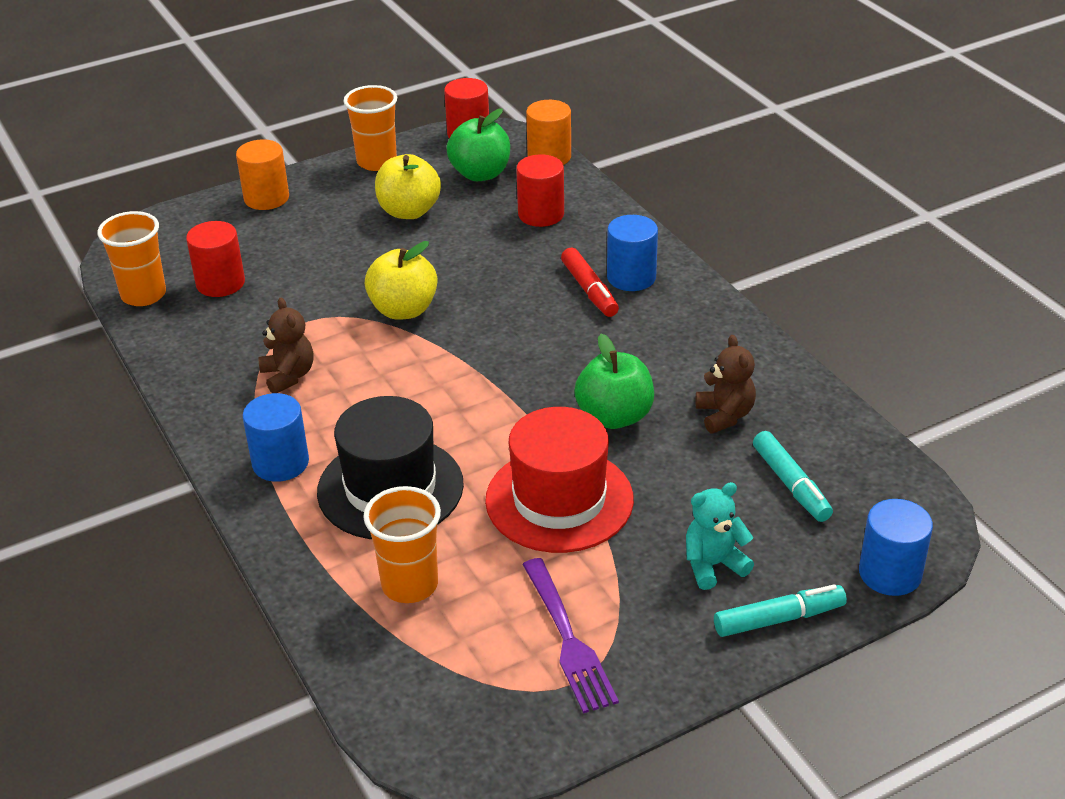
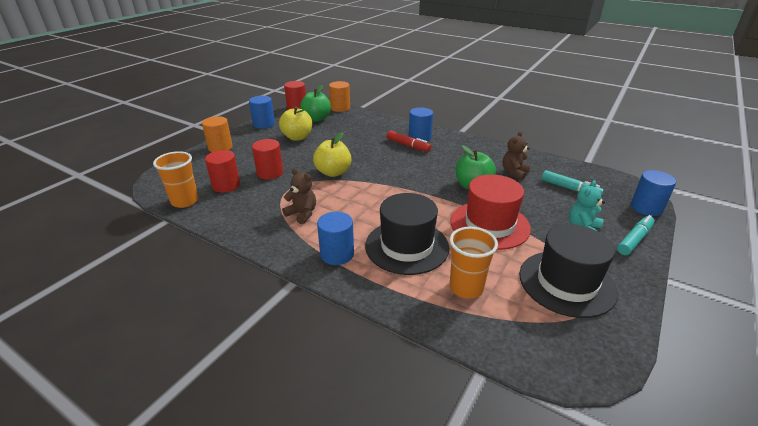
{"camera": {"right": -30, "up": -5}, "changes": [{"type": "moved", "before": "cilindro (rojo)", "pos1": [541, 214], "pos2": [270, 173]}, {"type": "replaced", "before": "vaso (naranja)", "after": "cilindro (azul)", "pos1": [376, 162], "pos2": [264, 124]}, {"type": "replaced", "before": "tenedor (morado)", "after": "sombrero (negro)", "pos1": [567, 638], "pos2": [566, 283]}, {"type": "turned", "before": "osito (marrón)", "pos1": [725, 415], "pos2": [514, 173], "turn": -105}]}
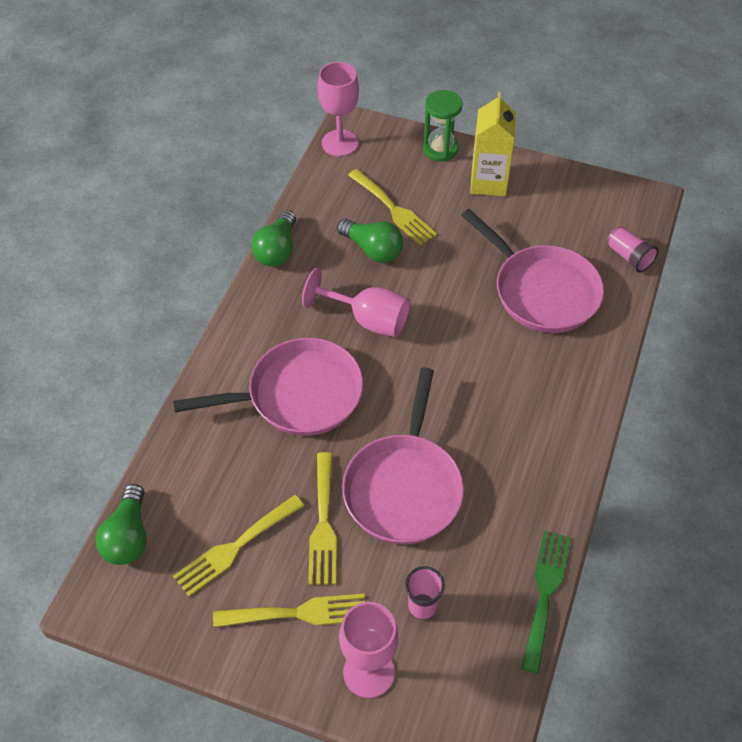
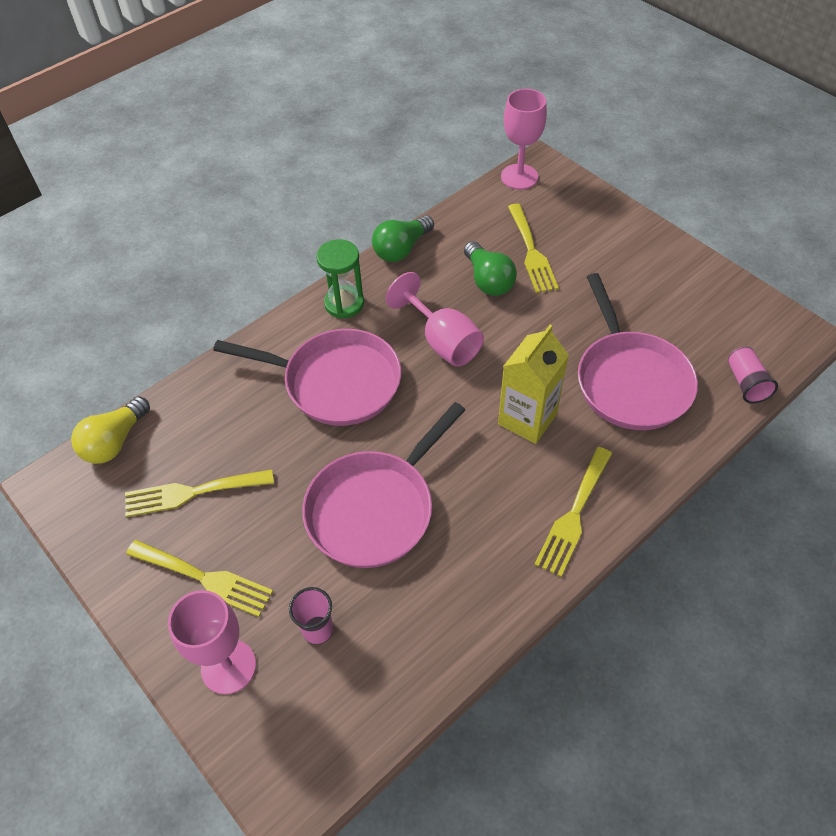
{"camera": {"right": 30, "up": 0}, "changes": [{"type": "removed", "before": "tenedor (verde)", "pos1": [545, 593]}, {"type": "moved", "before": "tenedor (amarillo)", "pos1": [323, 524], "pos2": [574, 515]}, {"type": "moved", "before": "reloj de arena (verde)", "pos1": [440, 149], "pos2": [344, 303]}, {"type": "moved", "before": "cartón de leche (amarillo)", "pos1": [488, 182], "pos2": [527, 419]}, {"type": "recoloured", "before": "bombilla (verde)", "after": "bombilla (amarillo)", "pos1": [128, 536], "pos2": [115, 441]}]}
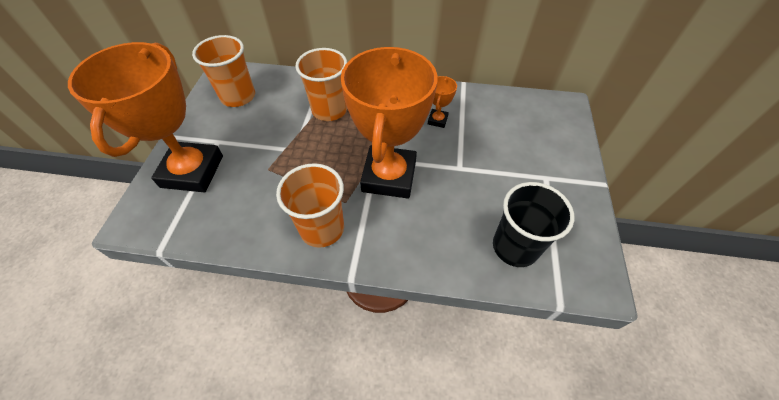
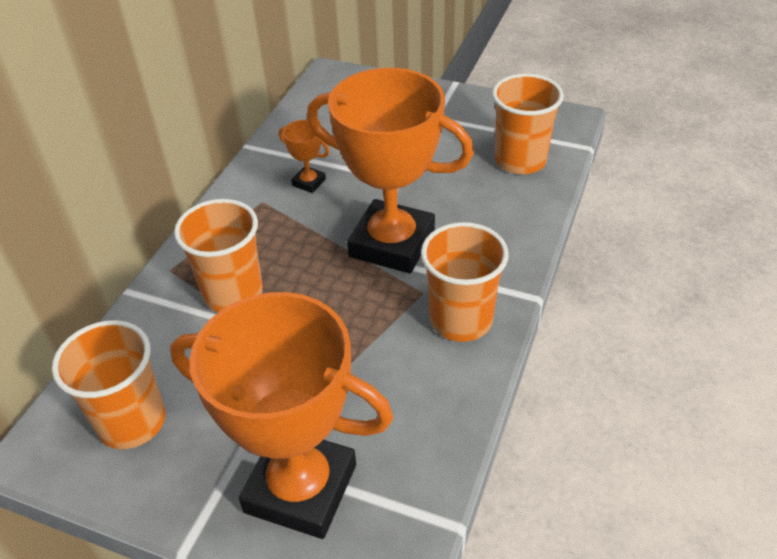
{"camera": {"right": -75, "up": -10}, "changes": [{"type": "recoloured", "before": "vaso (negro)", "after": "vaso (naranja)", "pos1": [515, 247], "pos2": [520, 160]}]}
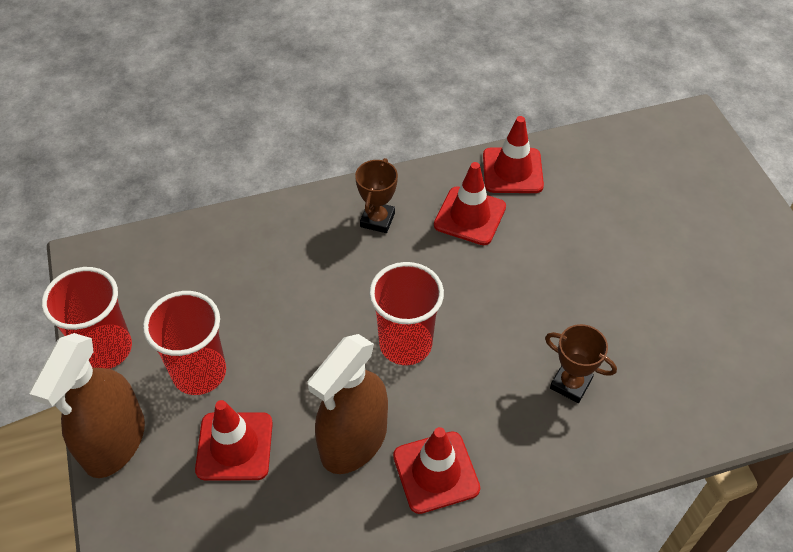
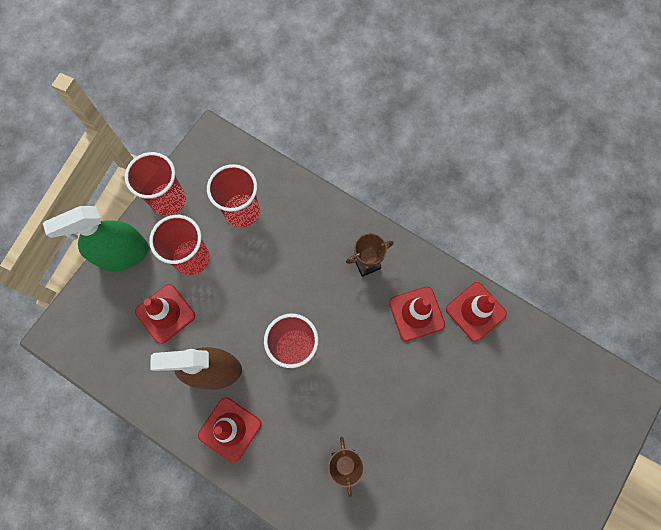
{"camera": {"right": 50, "up": 20}, "changes": [{"type": "added", "after": "vaso (rojo)", "pos2": [242, 212]}, {"type": "recoloured", "before": "pulverizador (marrón)", "after": "pulverizador (verde)", "pos1": [115, 442], "pos2": [123, 254]}]}
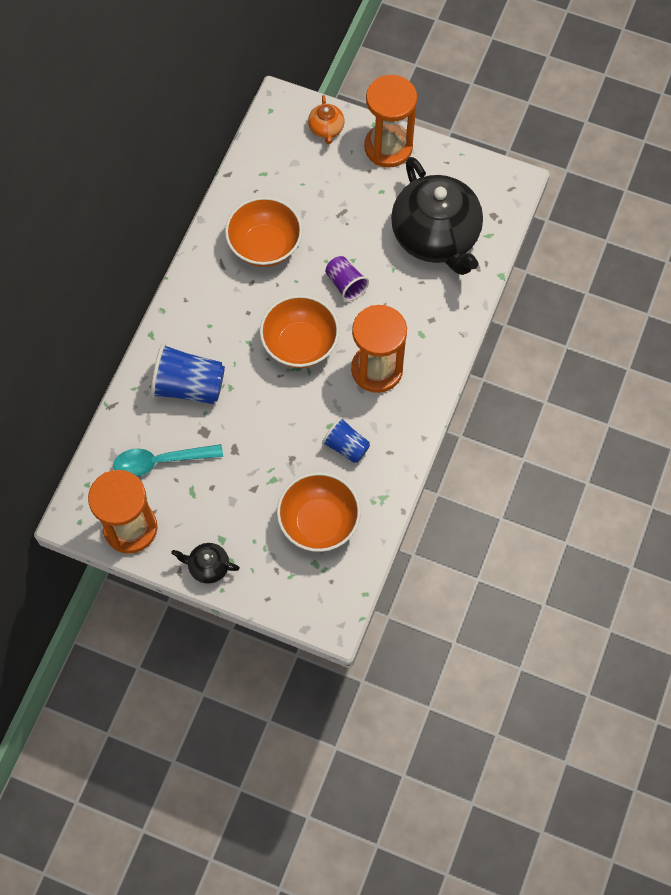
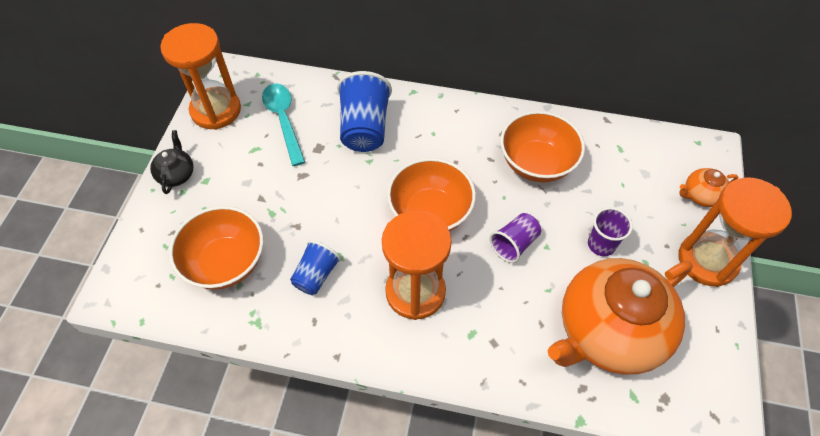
{"camera": {"right": 80, "up": -10}, "changes": [{"type": "added", "after": "vaso (morado)", "pos2": [601, 245]}, {"type": "recoloured", "before": "tetera (negro)", "after": "tetera (naranja)", "pos1": [436, 237], "pos2": [608, 331]}]}
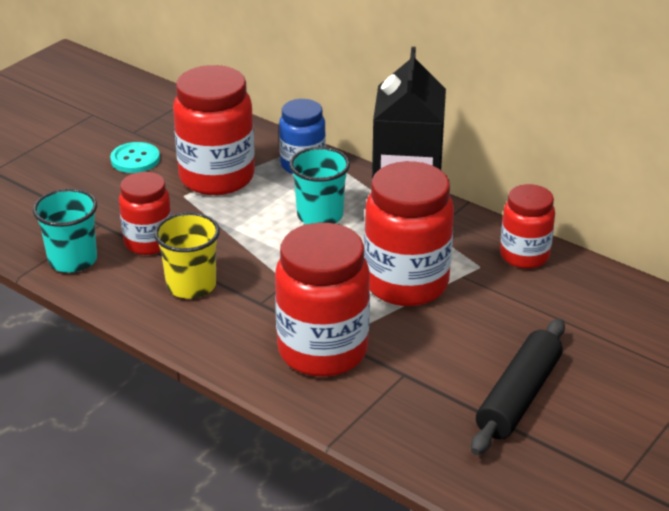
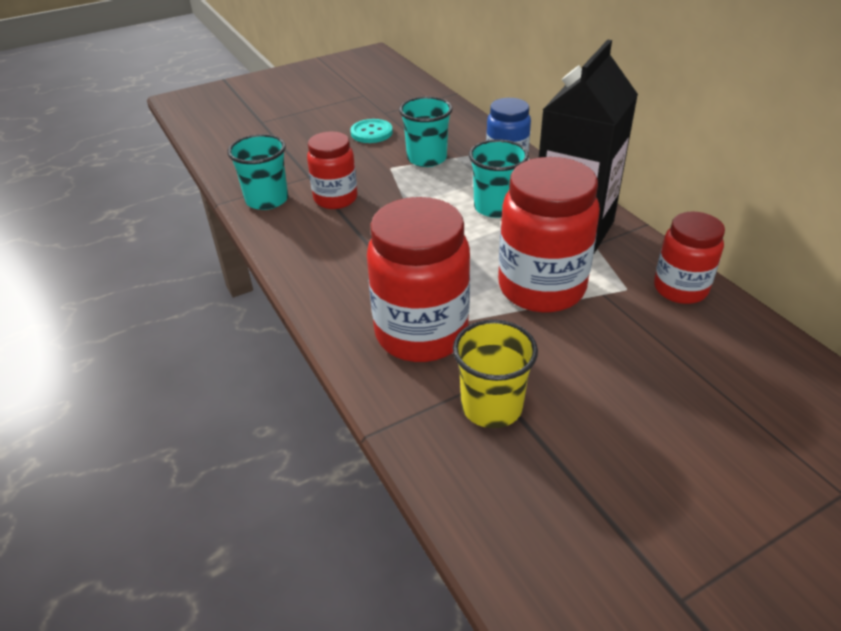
{"camera": {"right": 25, "up": 5}, "changes": [{"type": "removed", "before": "rodillo (negro)", "pos1": [518, 397]}, {"type": "moved", "before": "vaso (amarillo)", "pos1": [191, 285], "pos2": [491, 406]}, {"type": "replaced", "before": "tarro (rojo)", "after": "vaso (turquesa)", "pos1": [217, 177], "pos2": [427, 158]}]}
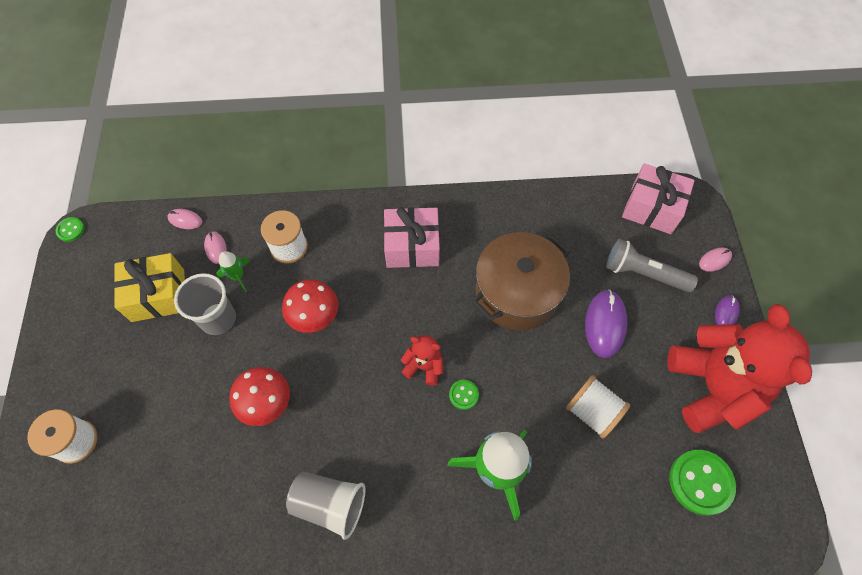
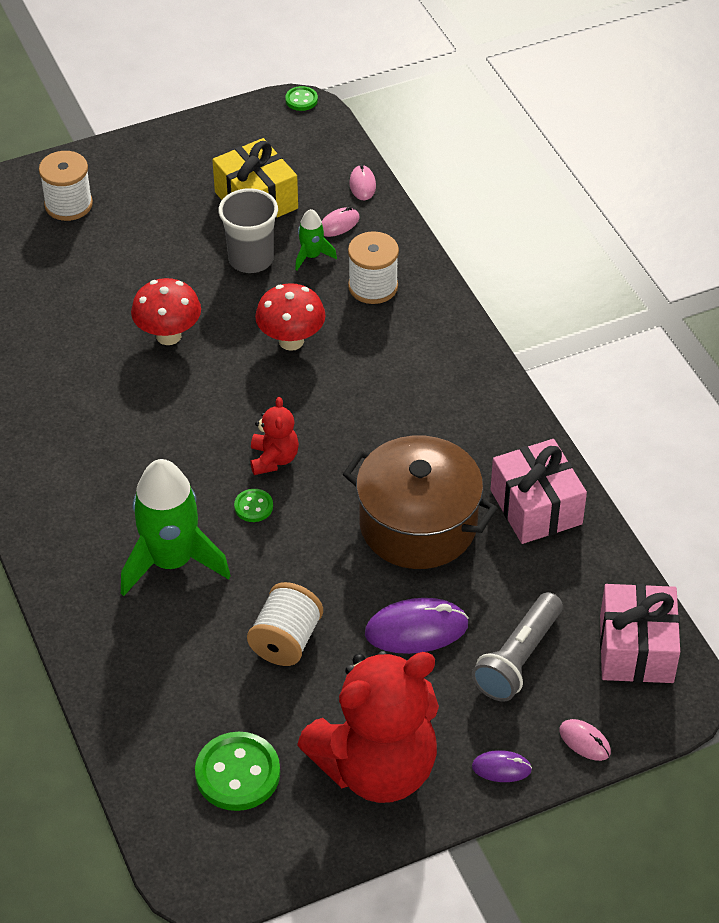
{"camera": {"right": 70, "up": -15}, "changes": [{"type": "removed", "before": "vaso (gris)", "pos1": [330, 504]}, {"type": "moved", "before": "regalo (rosa)", "pos1": [412, 246], "pos2": [536, 507]}, {"type": "turned", "before": "lámpara de mano (gris)", "pos1": [643, 273], "pos2": [518, 658], "turn": -150}]}
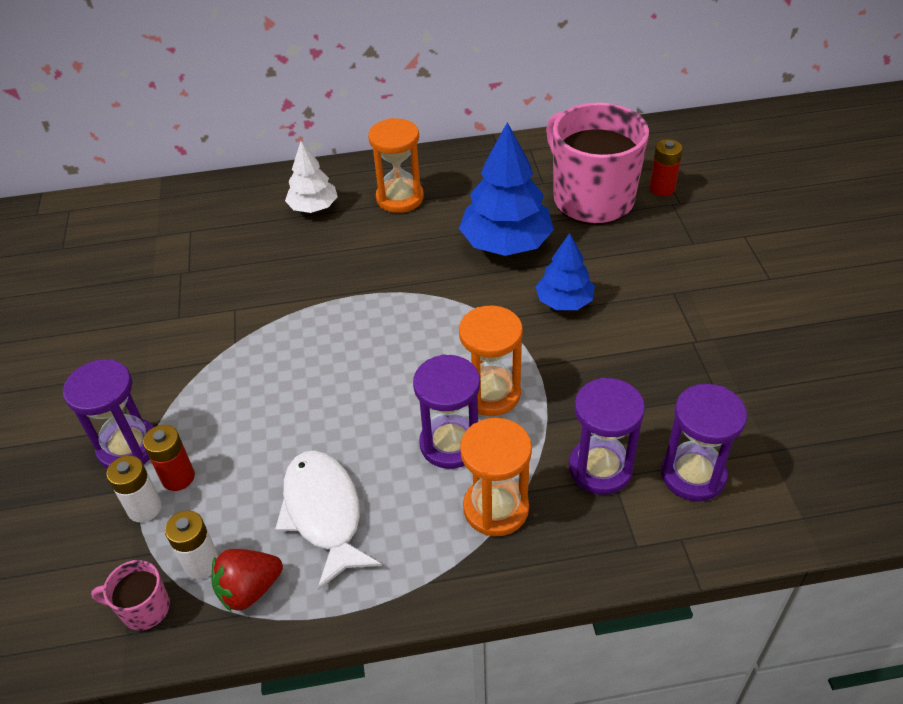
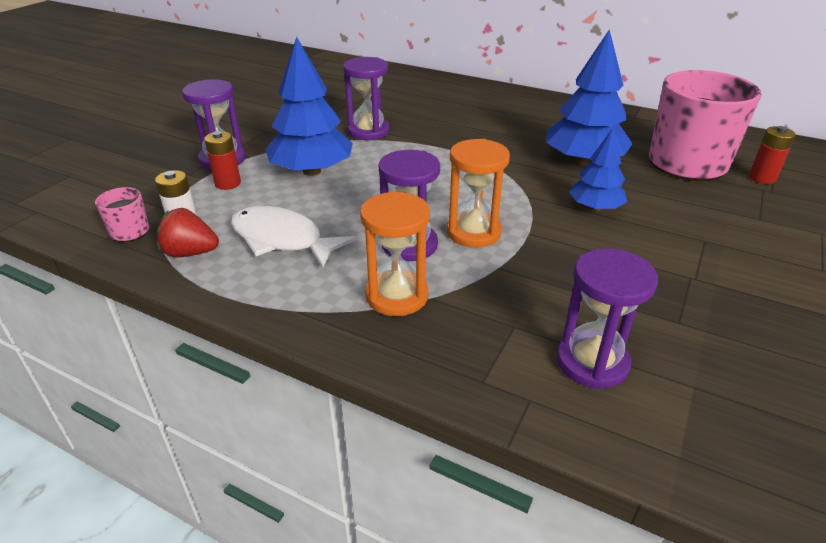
{"camera": {"right": 35, "up": -10}, "changes": [{"type": "removed", "before": "pila (blanco)", "pos1": [144, 508]}, {"type": "removed", "before": "árbol (blanco)", "pos1": [313, 207]}, {"type": "removed", "before": "reloj de arena (naranja)", "pos1": [400, 198]}, {"type": "added", "after": "árbol (azul)", "pos2": [312, 171]}, {"type": "moved", "before": "reloj de arena (morado)", "pos1": [600, 468], "pos2": [368, 131]}, {"type": "turned", "before": "pez (blanco)", "pos1": [324, 513], "pos2": [282, 239], "turn": -75}]}
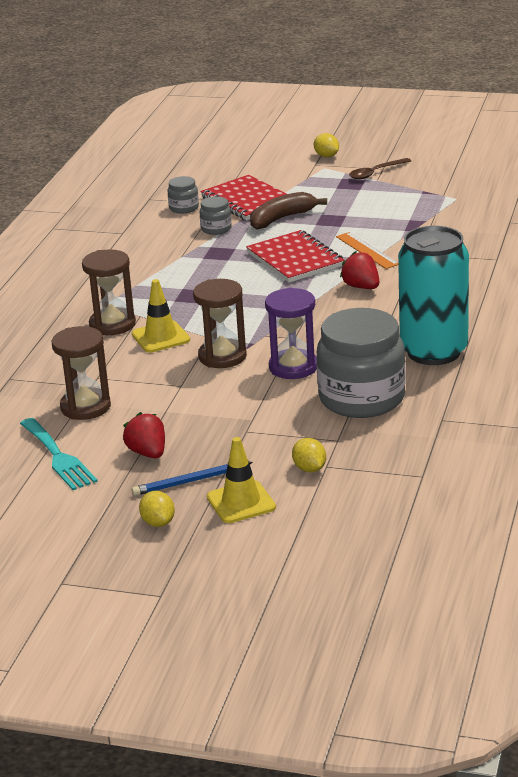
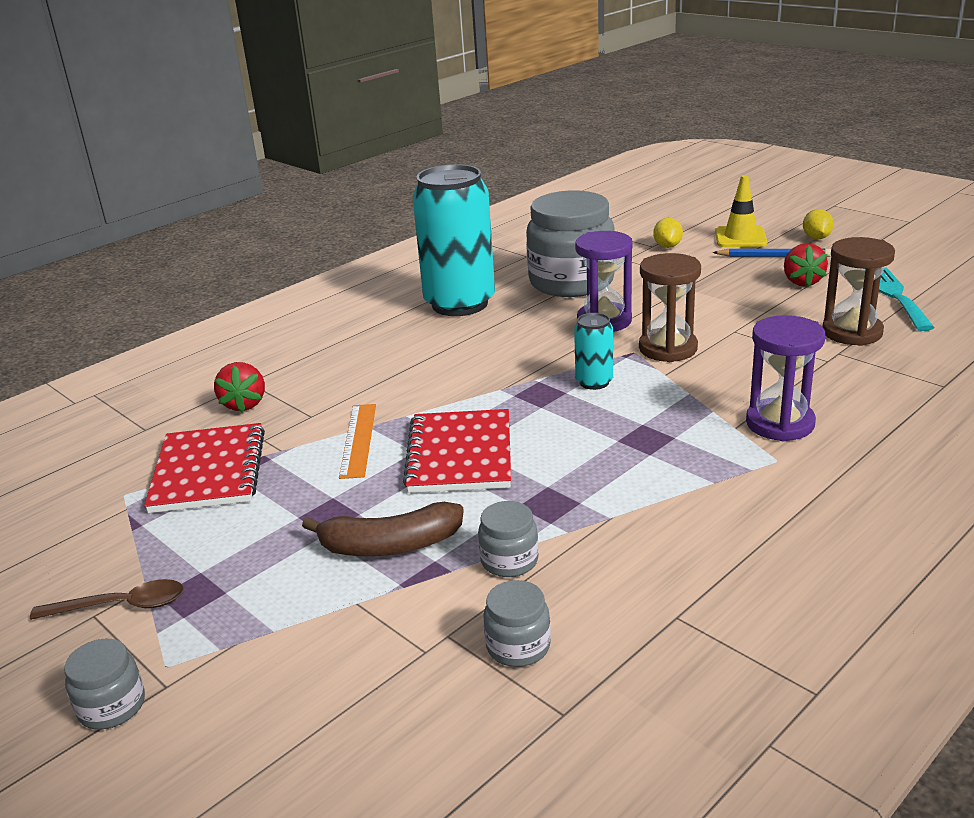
{"camera": {"right": -150, "up": 0}, "changes": [{"type": "removed", "before": "cono de tráfico (amarillo)", "pos1": [160, 337]}, {"type": "added", "after": "lata (turquesa)", "pos2": [594, 382]}, {"type": "moved", "before": "cuaderno (rojo)", "pos1": [247, 201], "pos2": [209, 471]}, {"type": "moved", "before": "fresa (rojo)", "pos1": [361, 287], "pos2": [244, 404]}, {"type": "replaced", "before": "limón (amarillo)", "after": "tarro (gris)", "pos1": [326, 156], "pos2": [112, 706]}, {"type": "recoloured", "before": "reloj de arena (marrón)", "after": "reloj de arena (morado)", "pos1": [112, 324], "pos2": [780, 423]}]}
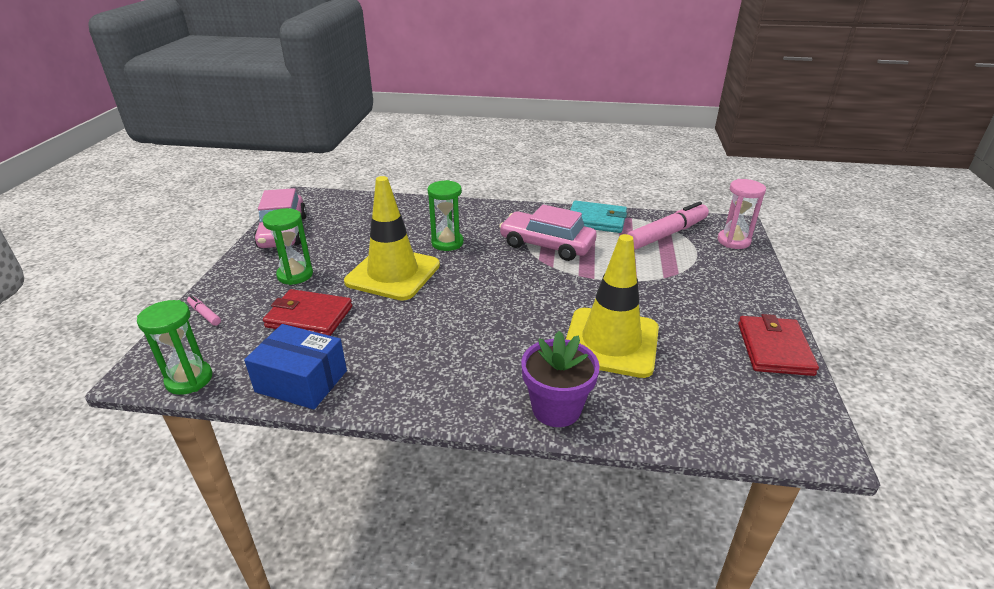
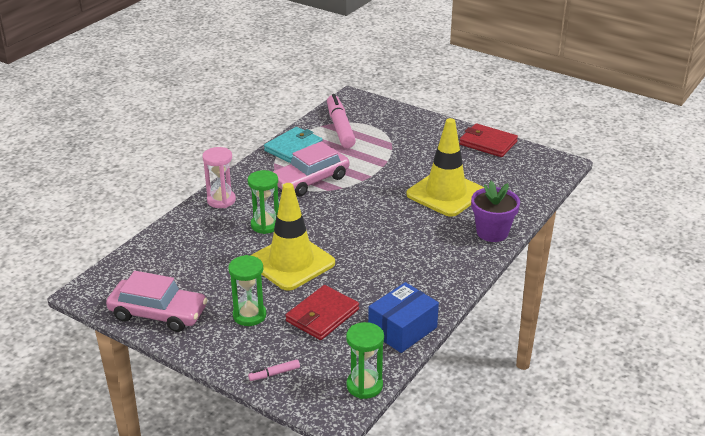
{"camera": {"right": -65, "up": 0}, "changes": [{"type": "moved", "before": "reloj de arena (rosa)", "pos1": [733, 241], "pos2": [221, 200]}]}
